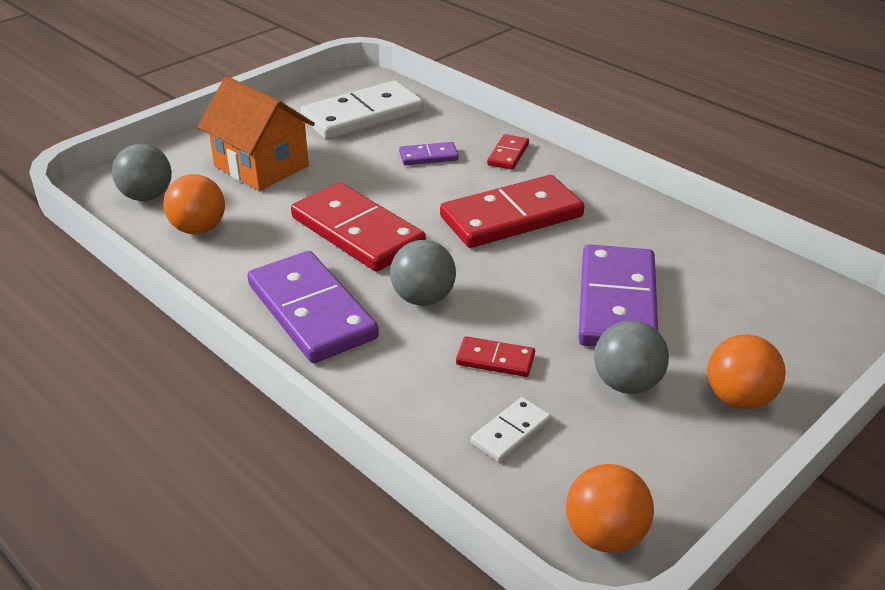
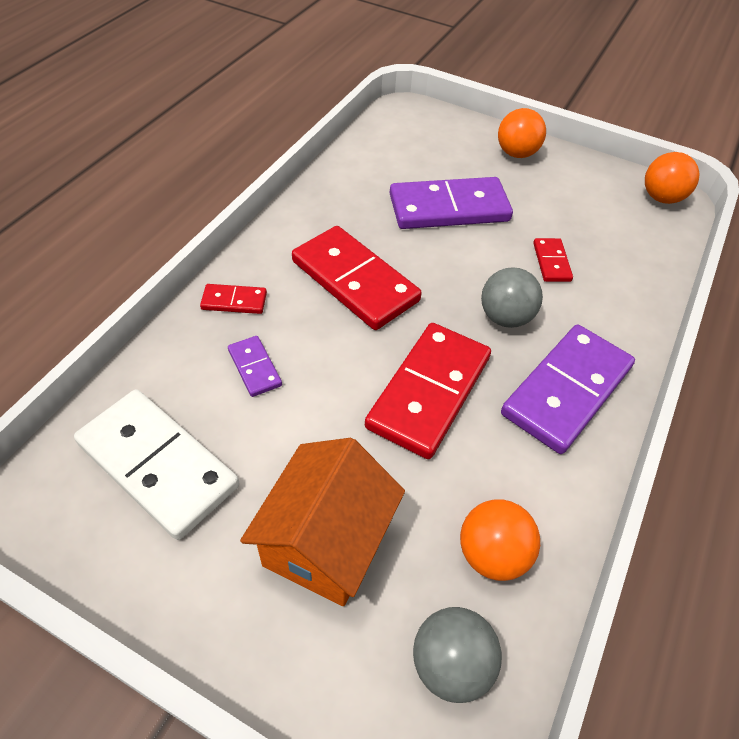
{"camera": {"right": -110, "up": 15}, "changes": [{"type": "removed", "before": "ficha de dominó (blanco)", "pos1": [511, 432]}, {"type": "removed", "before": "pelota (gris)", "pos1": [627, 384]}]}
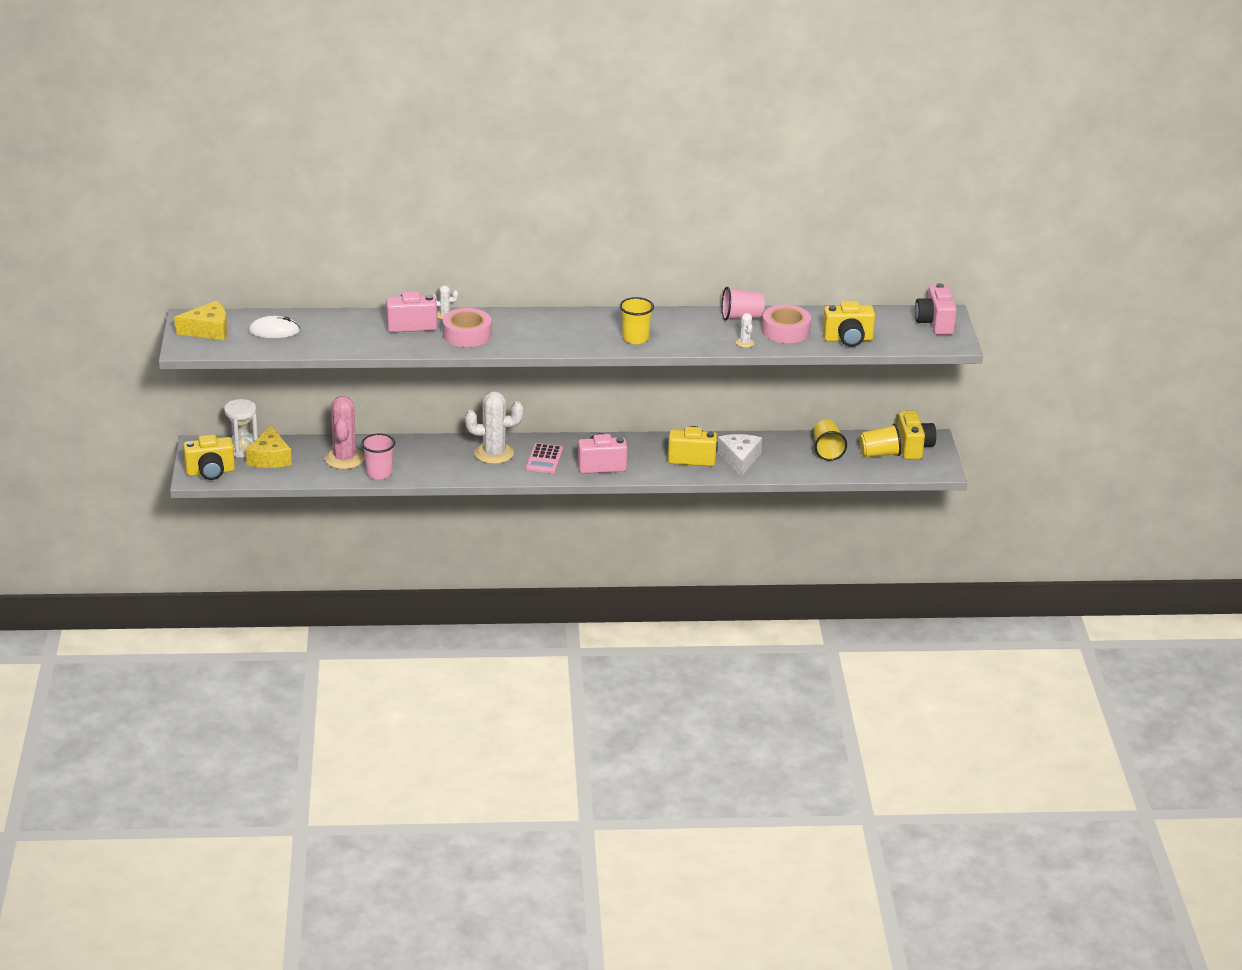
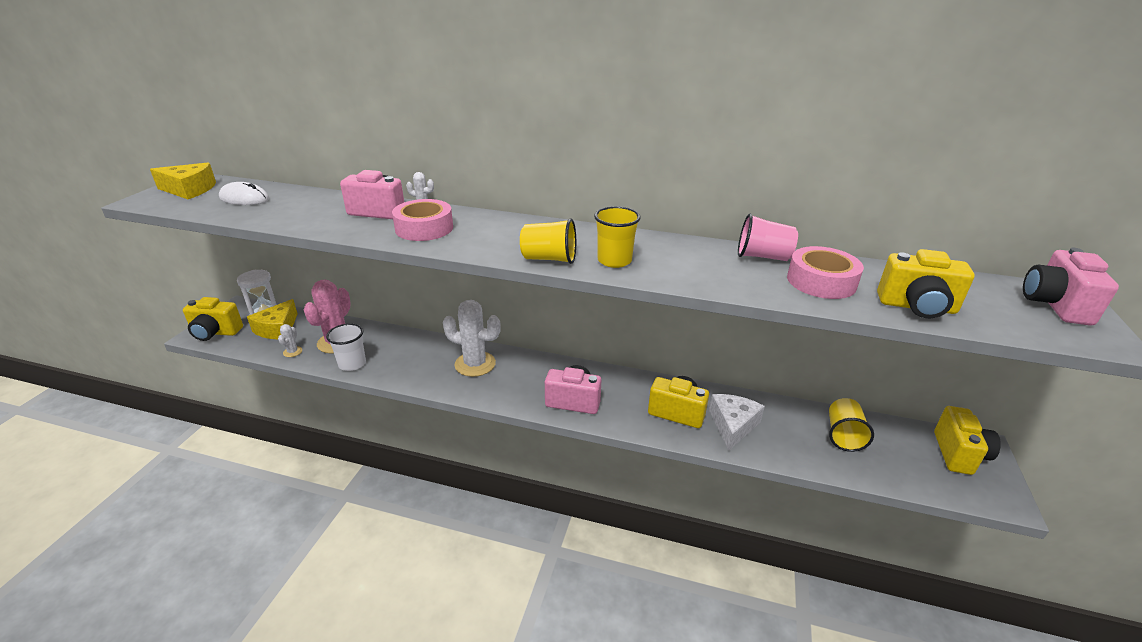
{"camera": {"right": 20, "up": 0}, "changes": [{"type": "removed", "before": "calculadora (rosa)", "pos1": [544, 459]}, {"type": "moved", "before": "cactus (blanco)", "pos1": [745, 343], "pos2": [292, 352]}, {"type": "moved", "before": "vaso (amarillo)", "pos1": [879, 454], "pos2": [549, 259]}, {"type": "recoloured", "before": "vaso (rosa)", "after": "vaso (blanco)", "pos1": [379, 473], "pos2": [352, 364]}]}
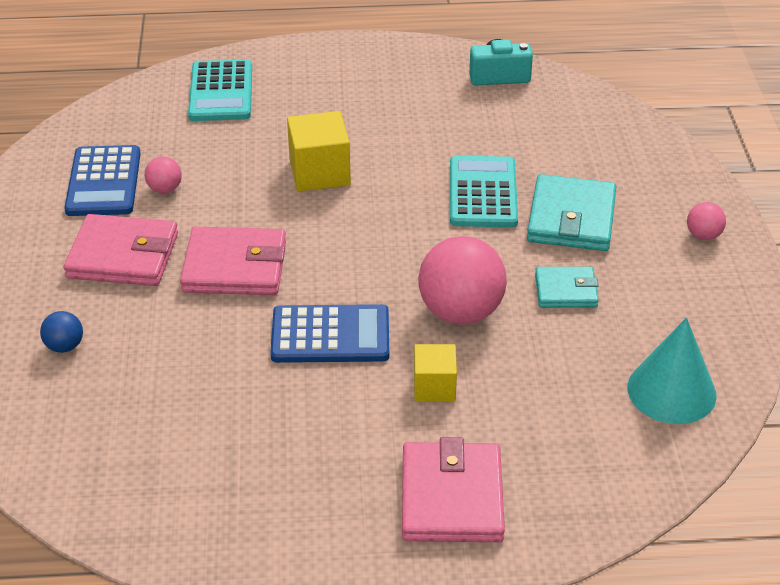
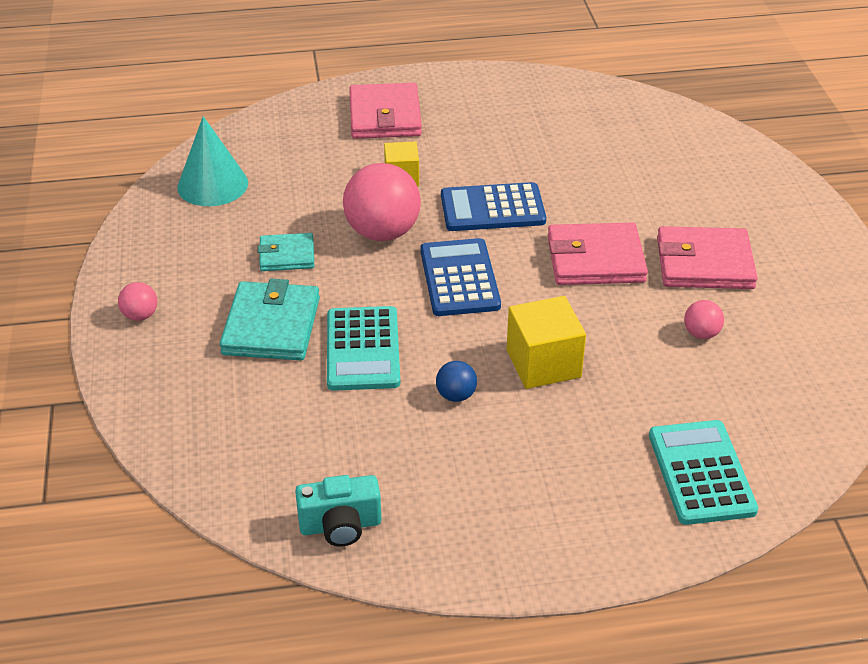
{"camera": {"right": 175, "up": 0}, "changes": [{"type": "moved", "before": "pelota (azul)", "pos1": [65, 346], "pos2": [456, 395]}, {"type": "moved", "before": "calculadora (azul)", "pos1": [104, 182], "pos2": [459, 278]}]}
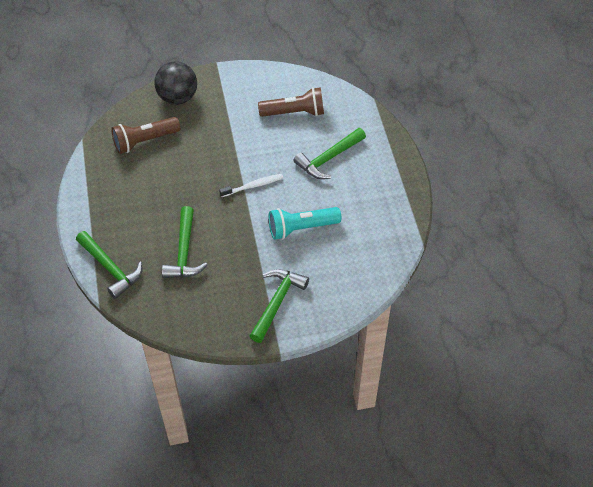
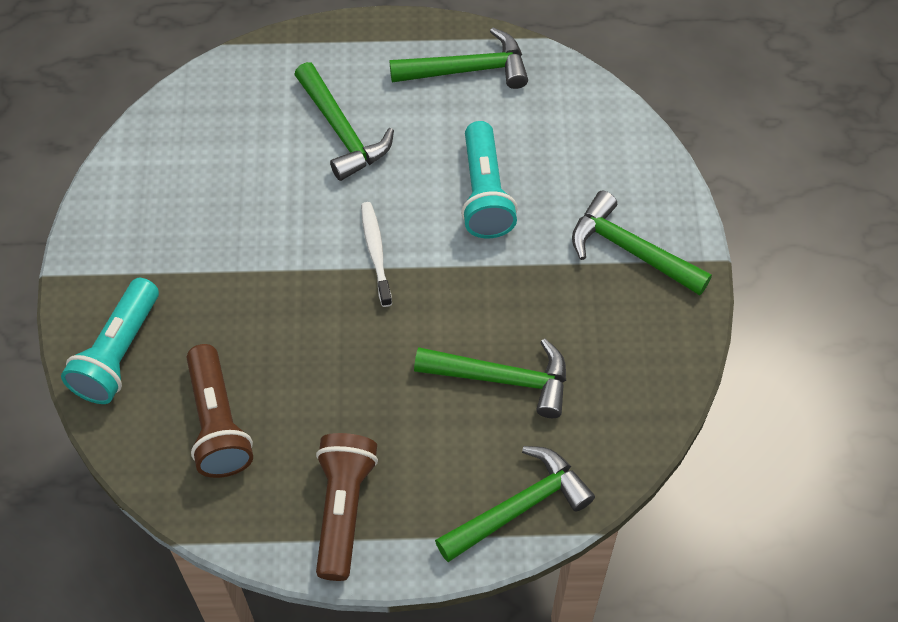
{"camera": {"right": -80, "up": 5}, "changes": [{"type": "added", "after": "martillo (verde)", "pos2": [467, 70]}, {"type": "moved", "before": "lámpara de mano (marrón)", "pos1": [294, 112], "pos2": [343, 509]}, {"type": "replaced", "before": "pelota (negro)", "after": "lámpara de mano (turquesa)", "pos1": [178, 97], "pos2": [118, 353]}]}
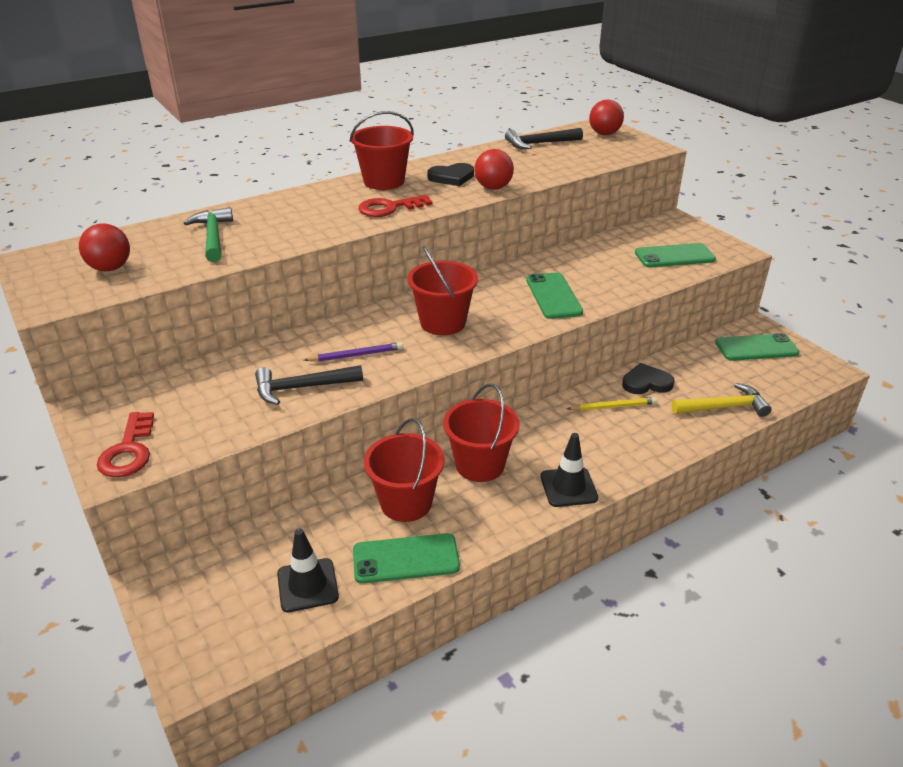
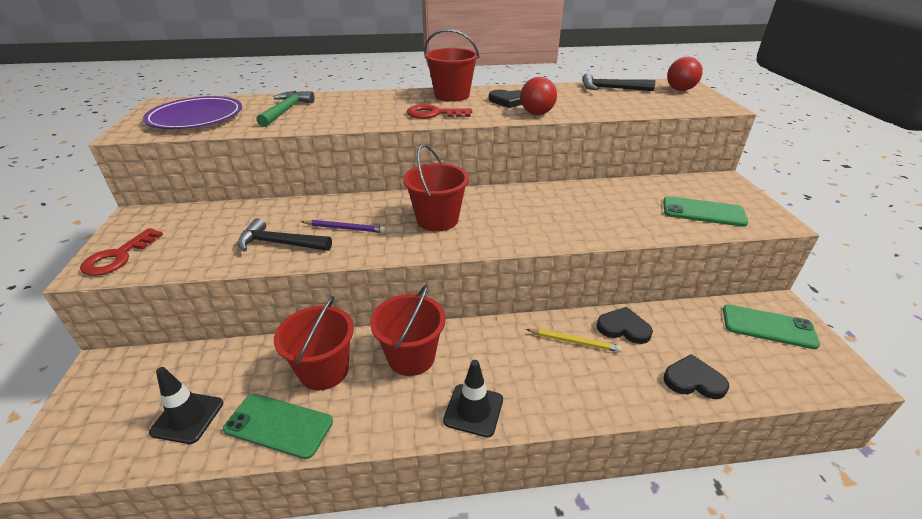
{"camera": {"right": 25, "up": 0}, "changes": [{"type": "removed", "before": "móvil (verde)", "pos1": [553, 296]}, {"type": "replaced", "before": "pelota (rojo)", "after": "plato (morado)", "pos1": [110, 268], "pos2": [196, 118]}, {"type": "replaced", "before": "martillo (amarillo)", "after": "corazón (negro)", "pos1": [723, 407], "pos2": [693, 380]}]}
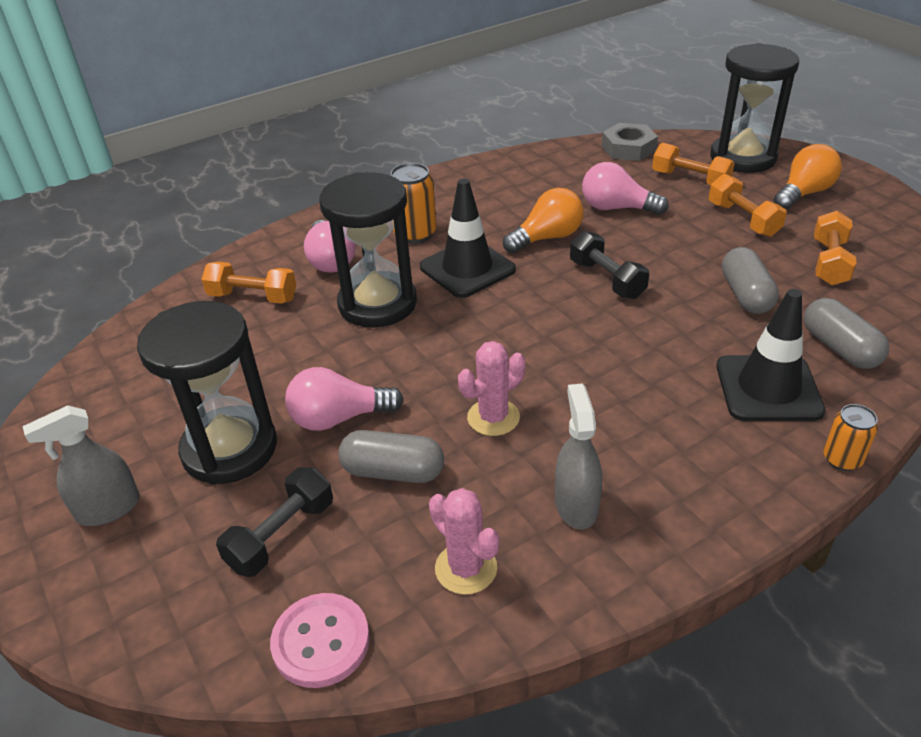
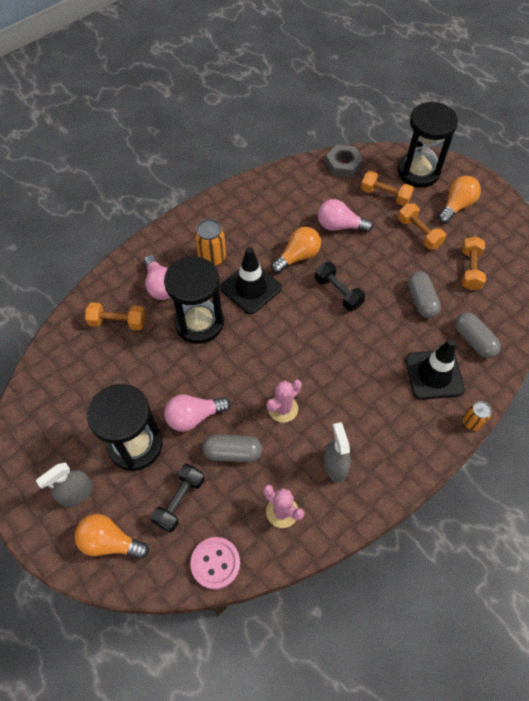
{"camera": {"right": -10, "up": 20}, "changes": [{"type": "added", "after": "bombilla (naranja)", "pos2": [110, 542]}]}
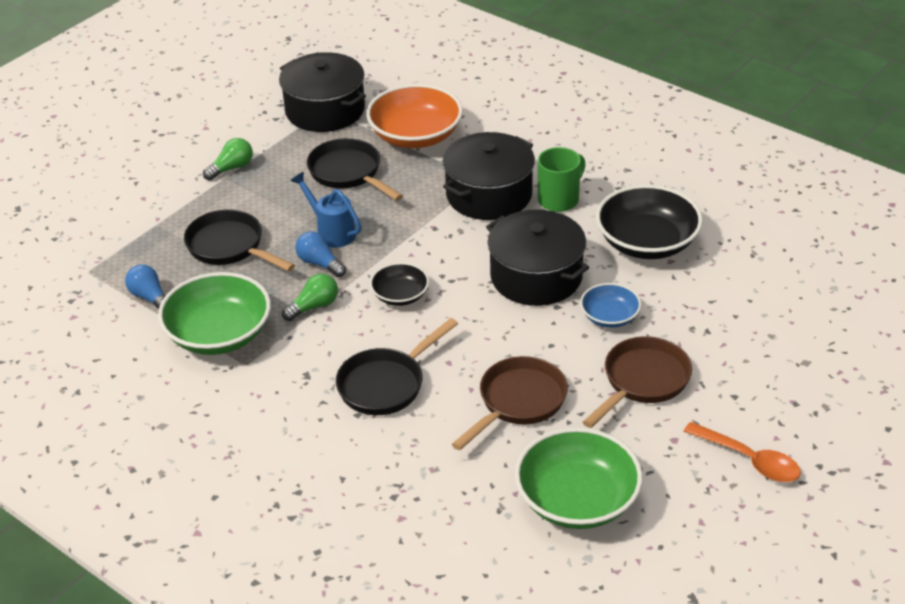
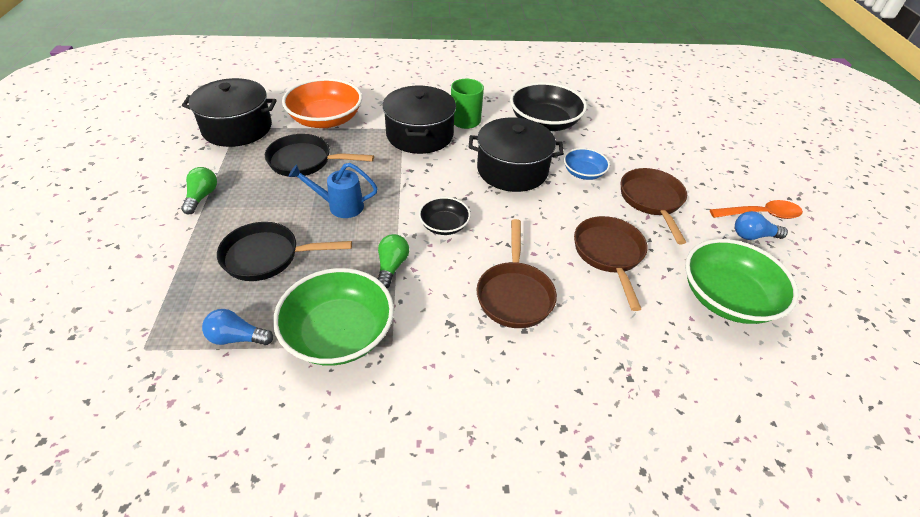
{"camera": {"right": -45, "up": 5}, "changes": [{"type": "moved", "before": "bombilla (azul)", "pos1": [320, 263], "pos2": [753, 236]}, {"type": "recoloured", "before": "sartén (negro)", "after": "sartén (marrón)", "pos1": [386, 384], "pos2": [515, 294]}]}
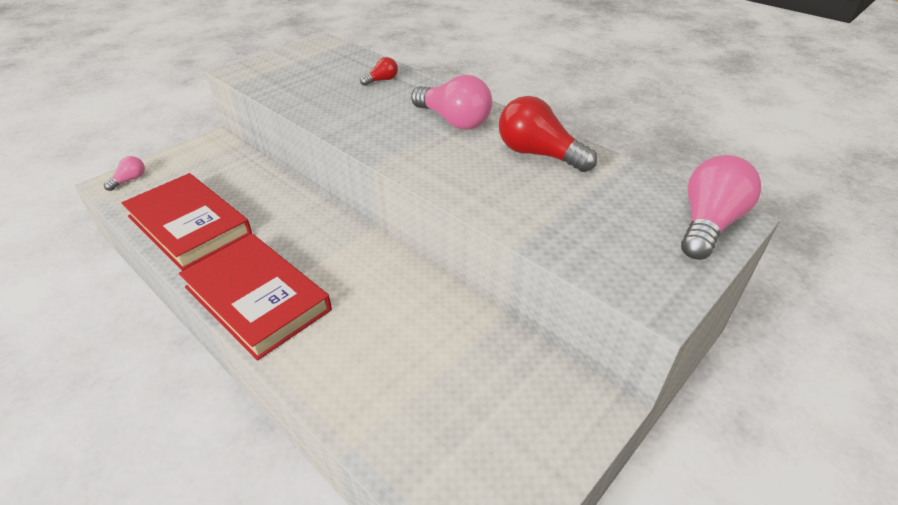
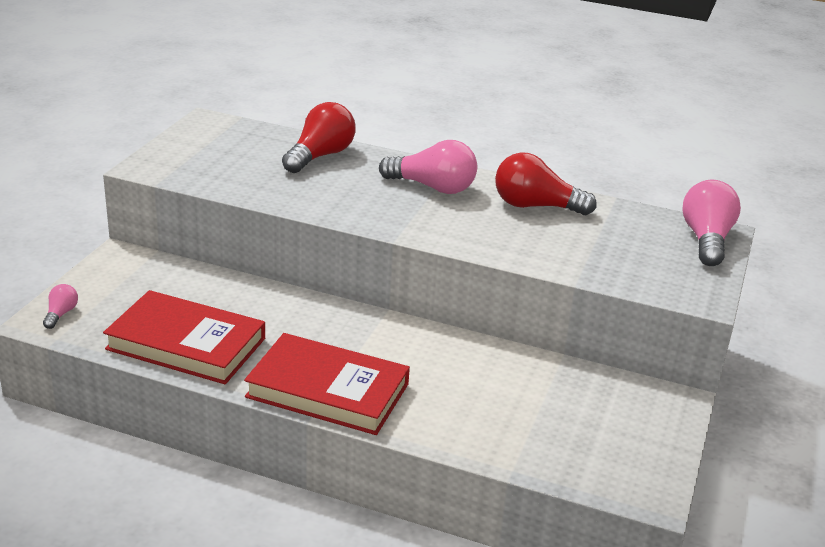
{"camera": {"right": -25, "up": -10}, "changes": [{"type": "resized", "before": "bombilla (rojo)", "pos1": [382, 80], "pos2": [320, 156], "scale": 2.06}]}
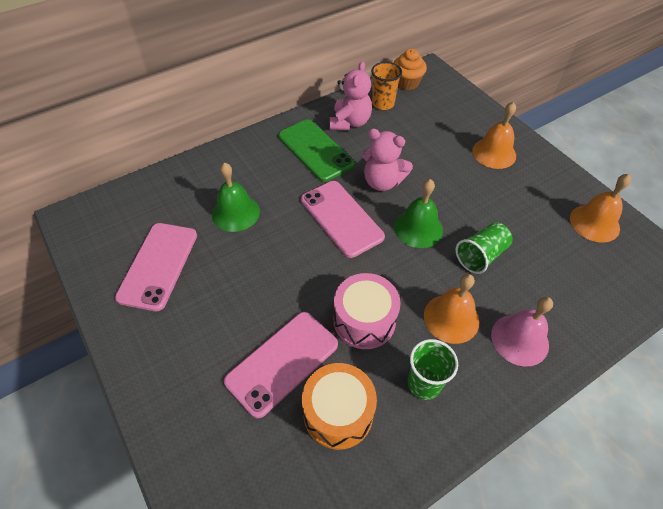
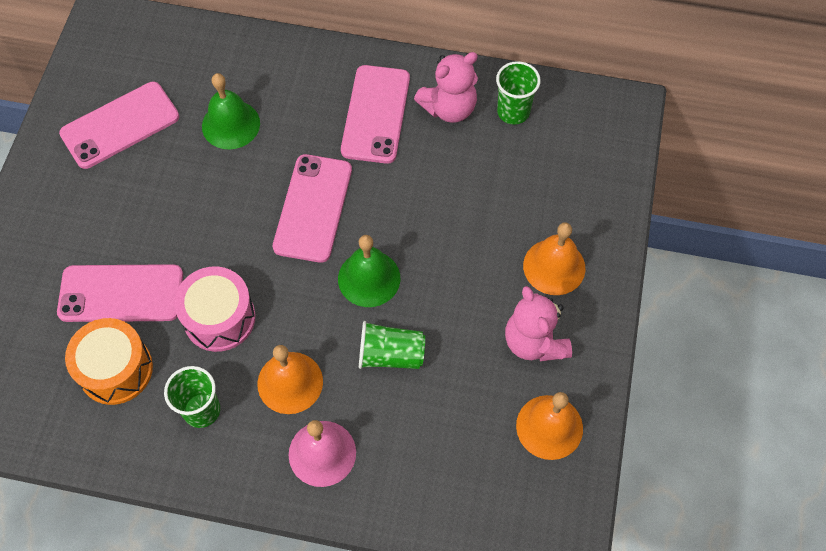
{"camera": {"right": 45, "up": 10}, "changes": [{"type": "removed", "before": "magdalena (naranja)", "pos1": [407, 83]}, {"type": "moved", "before": "osito (rosa)", "pos1": [382, 182], "pos2": [534, 342]}, {"type": "recoloured", "before": "móvil (verde)", "after": "móvil (rosa)", "pos1": [315, 150], "pos2": [376, 114]}, {"type": "recoloured", "before": "vaso (naranja)", "after": "vaso (verde)", "pos1": [383, 103], "pos2": [513, 112]}]}
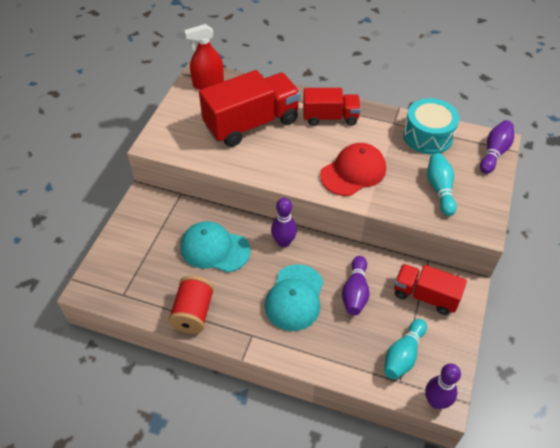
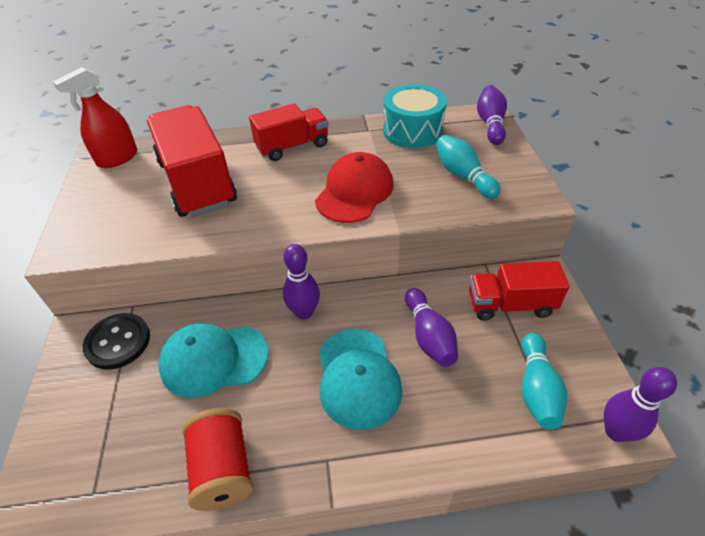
{"camera": {"right": -25, "up": -5}, "changes": [{"type": "added", "after": "botón (negro)", "pos2": [118, 342]}, {"type": "turned", "before": "camión (rojo)", "pos1": [251, 123], "pos2": [197, 182], "turn": -60}]}
